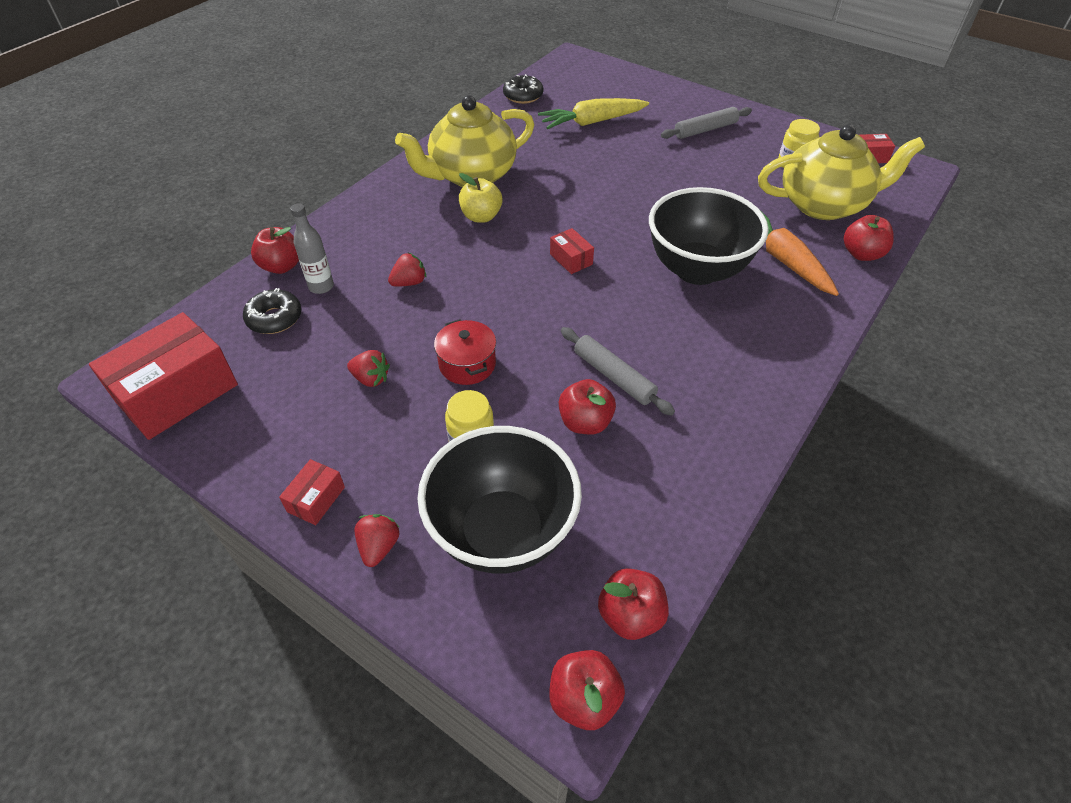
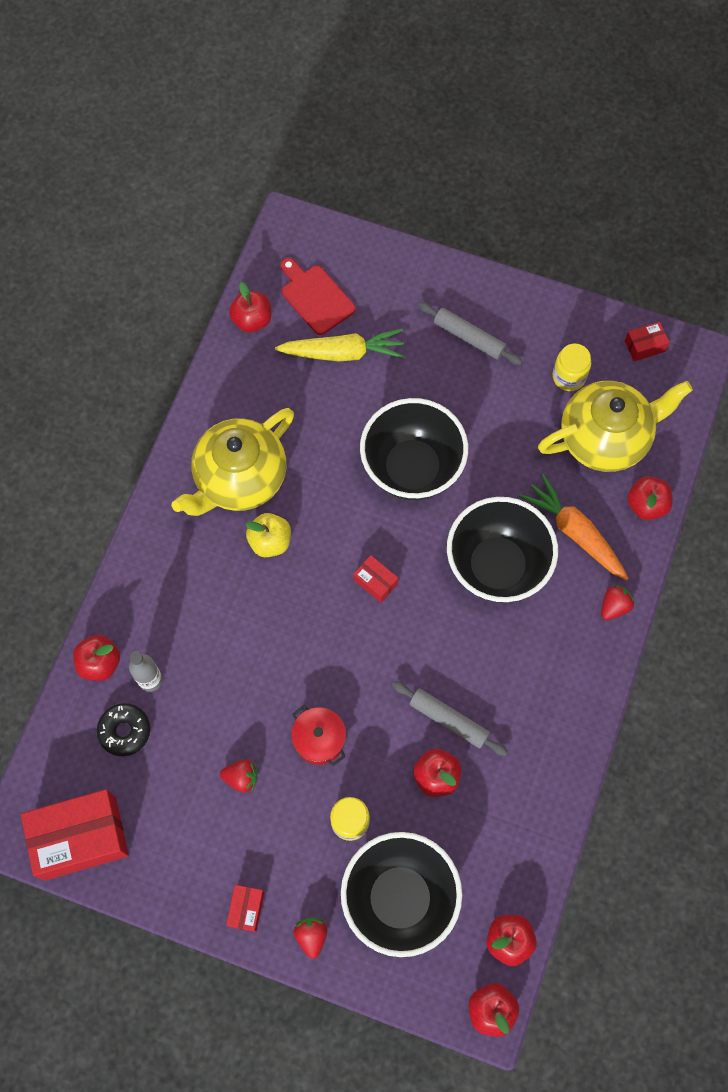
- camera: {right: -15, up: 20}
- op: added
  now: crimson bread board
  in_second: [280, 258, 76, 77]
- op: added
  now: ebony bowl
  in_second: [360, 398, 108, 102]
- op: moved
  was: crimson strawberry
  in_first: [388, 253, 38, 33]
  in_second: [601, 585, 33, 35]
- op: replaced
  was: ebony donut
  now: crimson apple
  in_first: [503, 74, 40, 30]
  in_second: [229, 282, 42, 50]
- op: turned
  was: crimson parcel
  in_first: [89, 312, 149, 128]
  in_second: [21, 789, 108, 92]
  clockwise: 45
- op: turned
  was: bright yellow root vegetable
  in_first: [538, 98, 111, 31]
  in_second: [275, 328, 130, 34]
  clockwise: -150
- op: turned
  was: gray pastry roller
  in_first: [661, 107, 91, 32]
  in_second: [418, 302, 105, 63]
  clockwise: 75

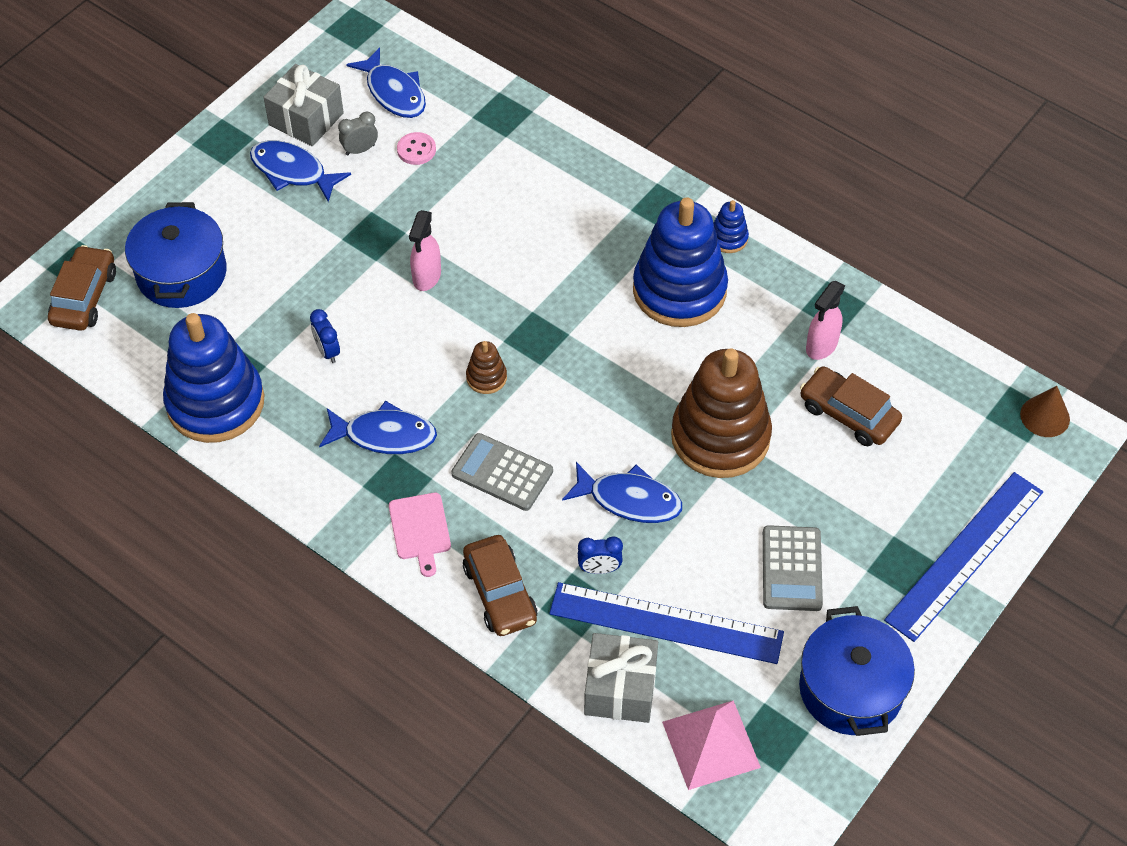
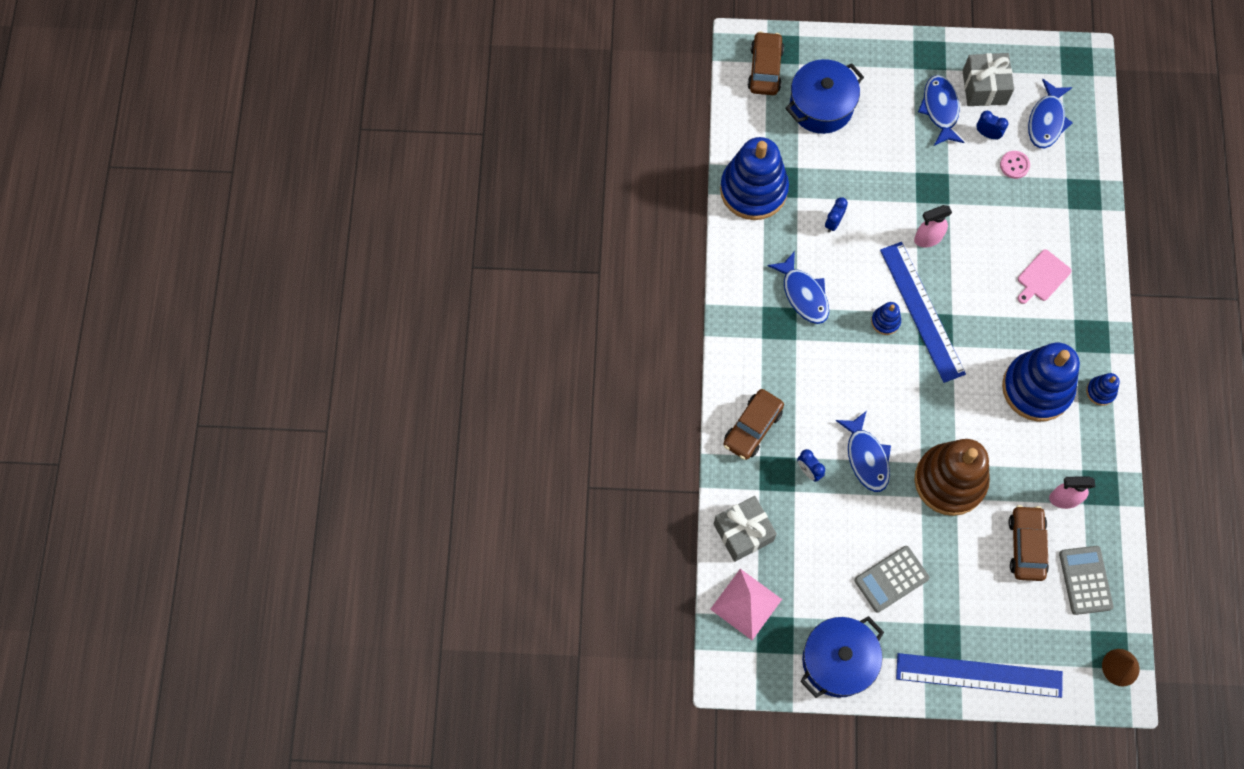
- camera: {right: 55, up: 15}
- op: moved
  was: pink bread board
  in_first: [389, 493, 62, 84]
  in_second: [1018, 250, 53, 54]
- op: moved
  was: gray pocket calculator
  in_first: [451, 433, 102, 78]
  in_second: [1059, 546, 55, 69]
- op: moved
  was: cobalt measuring stick
  in_first: [549, 582, 235, 82]
  in_second: [880, 242, 86, 141]
- op: recoloured
  was: gray clock
  now: cobalt clock
  in_first: [338, 112, 40, 44]
  in_second: [976, 111, 32, 29]
- op: recoloured
  was: dark brown stacking rings
  now: cobalt stacking rings
  in_first: [466, 341, 41, 53]
  in_second: [871, 302, 30, 33]
- op: turned
  was: dark brown automobile
  in_first: [48, 245, 68, 86]
  in_second: [748, 31, 36, 64]
  clockwise: -60

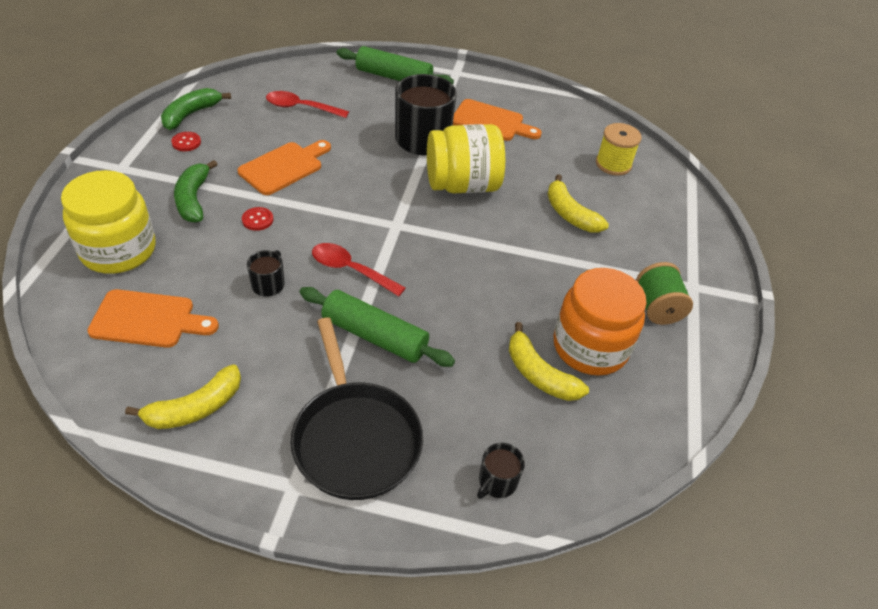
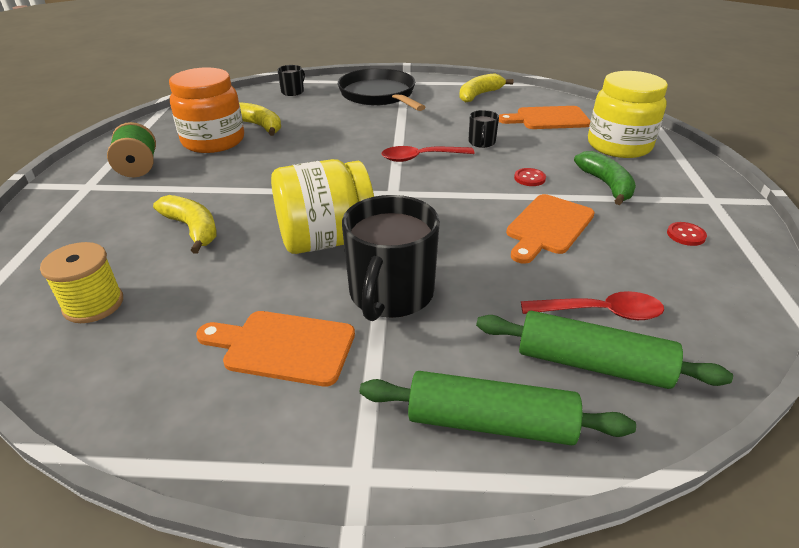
- camera: {right: 175, up: -10}
- op: removed
  was: leaf-green banana fruit
  in_first: [161, 88, 70, 42]
- op: moved
  was: leaf-green pastry roller
  in_first: [300, 287, 155, 80]
  in_second: [476, 311, 257, 78]
- op: turned
  was: crimson spoon
  in_first: [312, 243, 93, 53]
  in_second: [382, 146, 93, 16]
  clockwise: 150

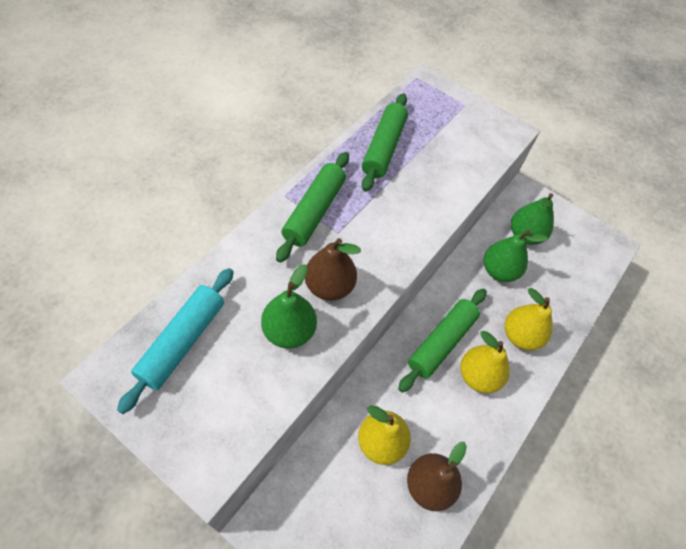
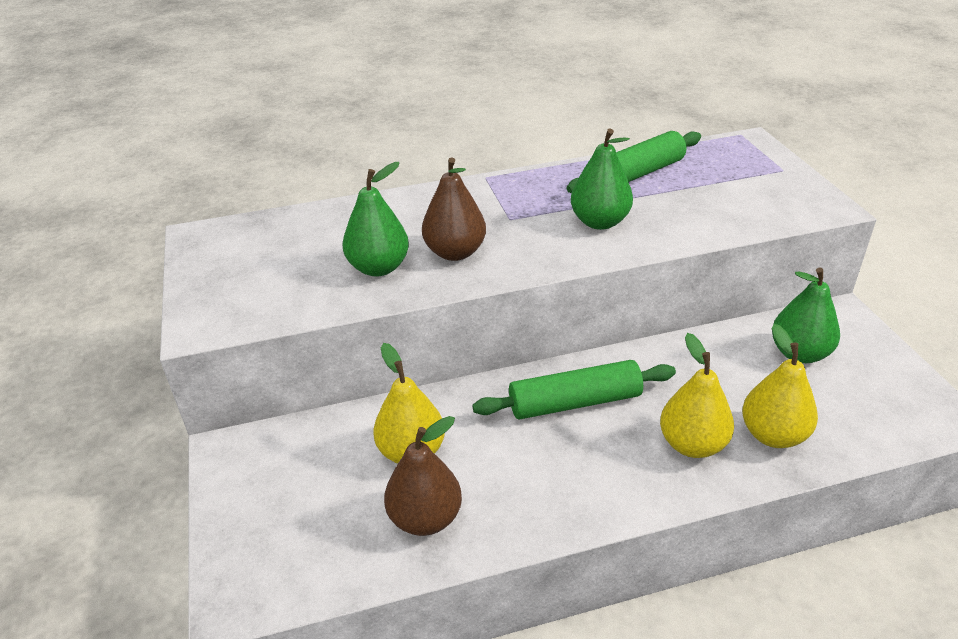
- camera: {right: 45, up: -20}
- op: removed
  was: turquoise pastry roller
  in_first: [117, 268, 117, 146]
- op: removed
  was: leaf-green pastry roller
  in_first: [276, 152, 73, 111]
- op: moved
  was: bright yellow toy pear
  in_first: [460, 331, 50, 62]
  in_second: [742, 324, 76, 124]
- op: moved
  was: leaf-green toy pear
  in_first: [484, 230, 65, 52]
  in_second: [571, 128, 62, 102]

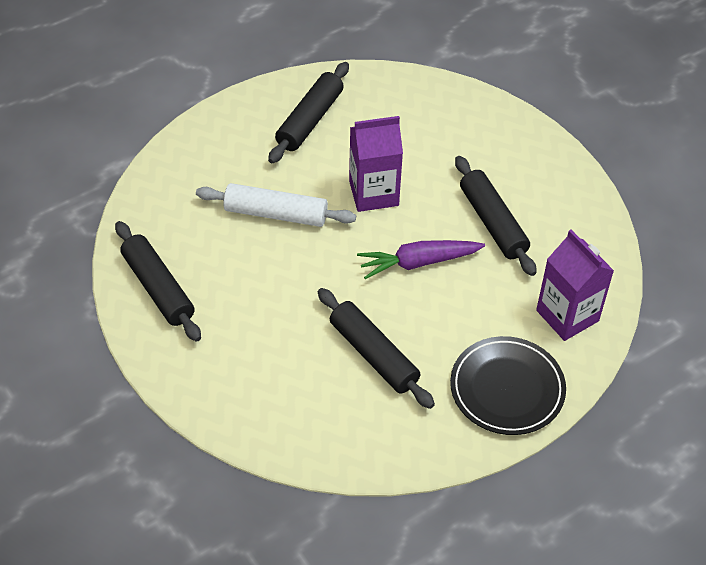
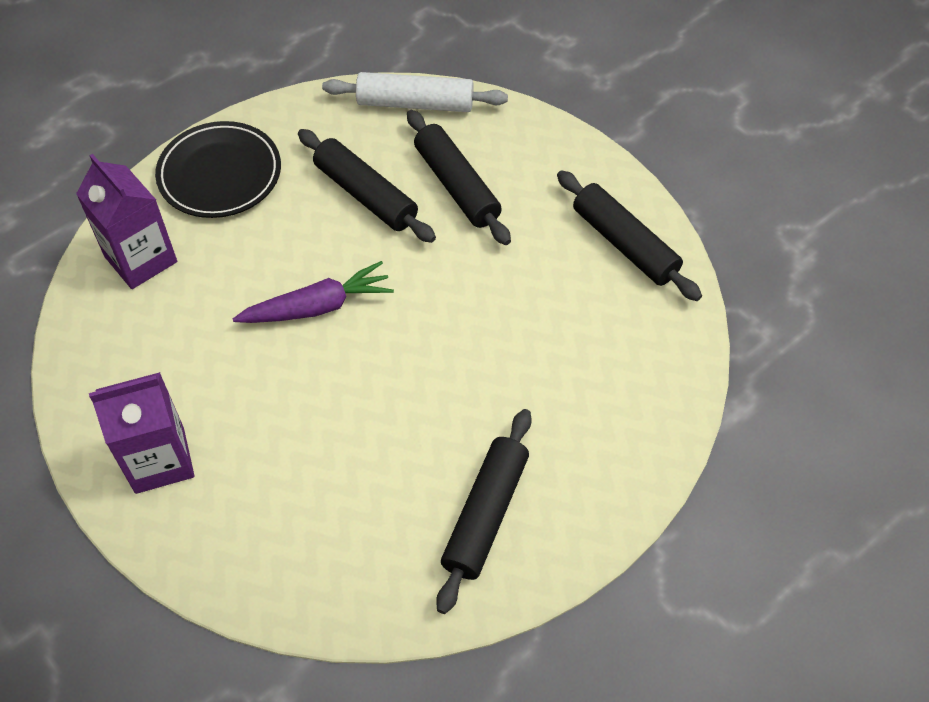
- camera: {right: 175, up: 5}
- op: moved
  was: white pastry roller
  in_first: [196, 183, 160, 44]
  in_second: [322, 72, 186, 40]
- op: moved
  was: purple juice carton
  in_first: [349, 116, 54, 96]
  in_second: [89, 372, 105, 122]
- op: moved
  was: ebony pastry roller
  in_first: [455, 156, 82, 120]
  in_second: [407, 110, 104, 135]

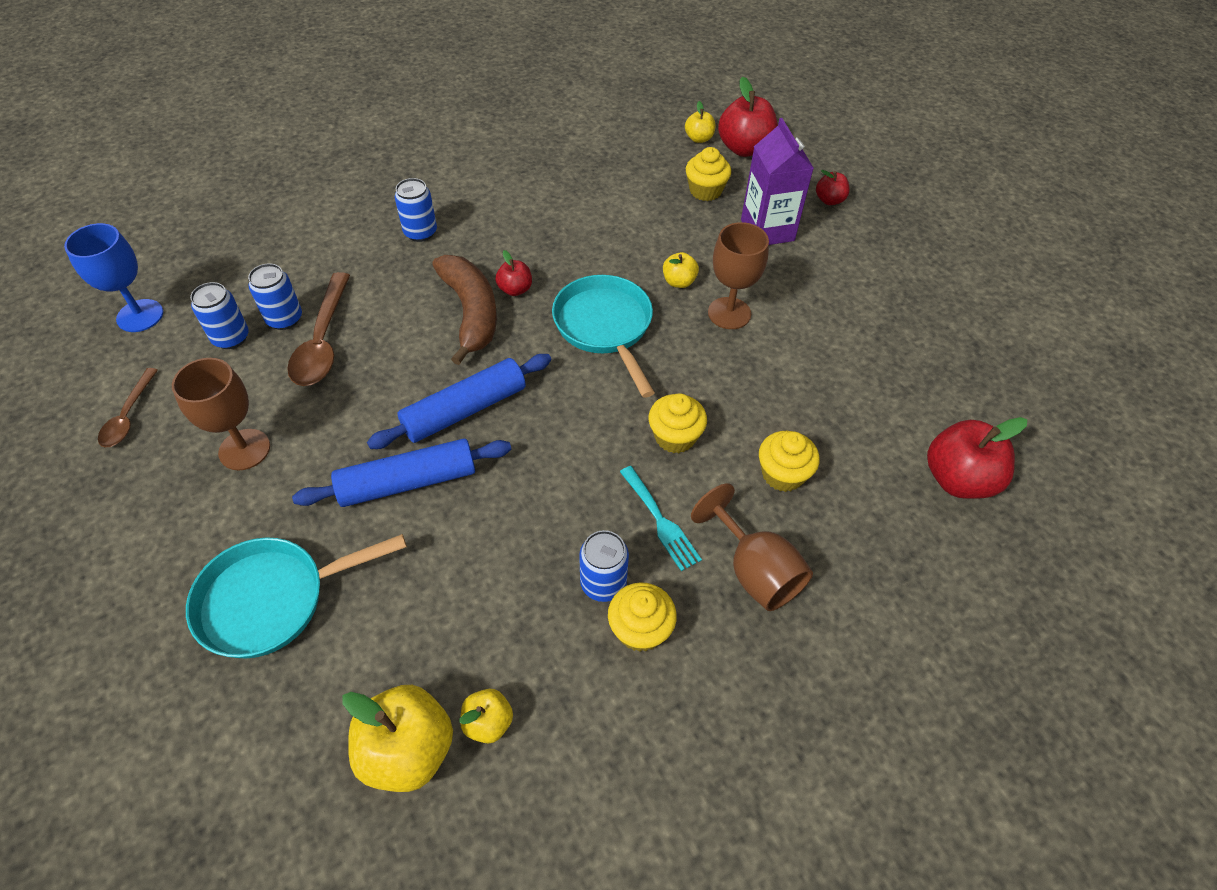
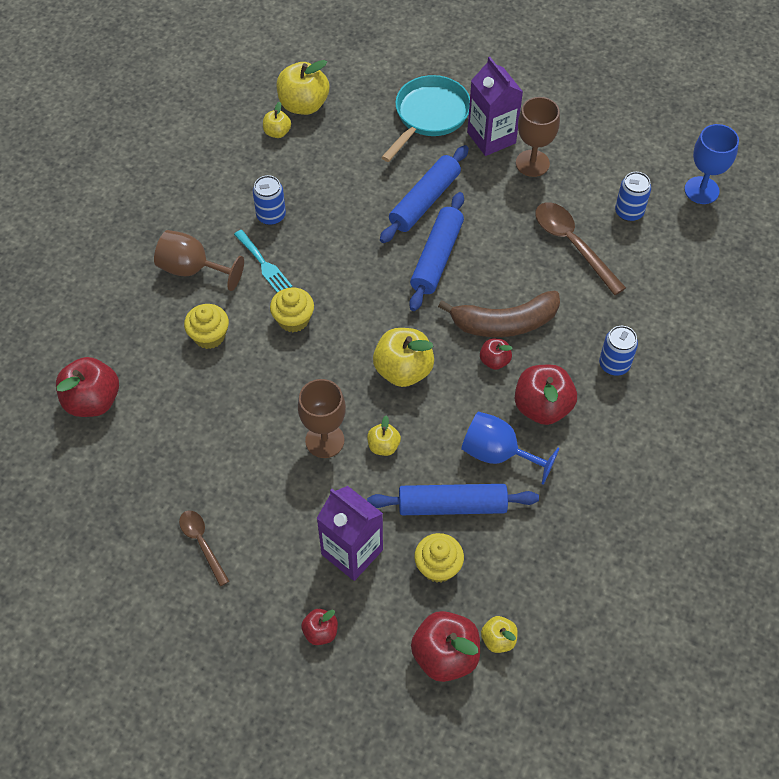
- camera: {right: 145, up: 5}
- op: removed
  was: cobalt soda can
  in_first: [248, 263, 54, 67]
- op: removed
  was: bright yellow fairy cake
  in_first: [608, 582, 69, 70]
- op: added
  now: cobalt pastry roller
  in_second: [367, 484, 172, 31]
- op: added
  now: cobalt wine glass
  in_second: [461, 411, 99, 74]
- op: added
  now: purple juice carton
  in_second: [467, 57, 56, 99]
- op: added
  now: crimson apple
  in_second: [515, 365, 62, 60]
- op: moved
  was: dark brown spoon
  in_first: [98, 368, 60, 79]
  in_second: [179, 510, 50, 76]
- op: replaced
  was: turquoise pan
  now: bright yellow apple
  in_first: [552, 275, 103, 123]
  in_second: [373, 328, 61, 59]
- op: turned
  was: dark brown banana fruit
  in_first: [432, 255, 65, 110]
  in_second: [438, 291, 122, 46]
  clockwise: -45
- op: turned
  was: turquoise dinner fork
  in_first: [620, 466, 82, 105]
  in_second: [234, 230, 58, 63]
  clockwise: -150

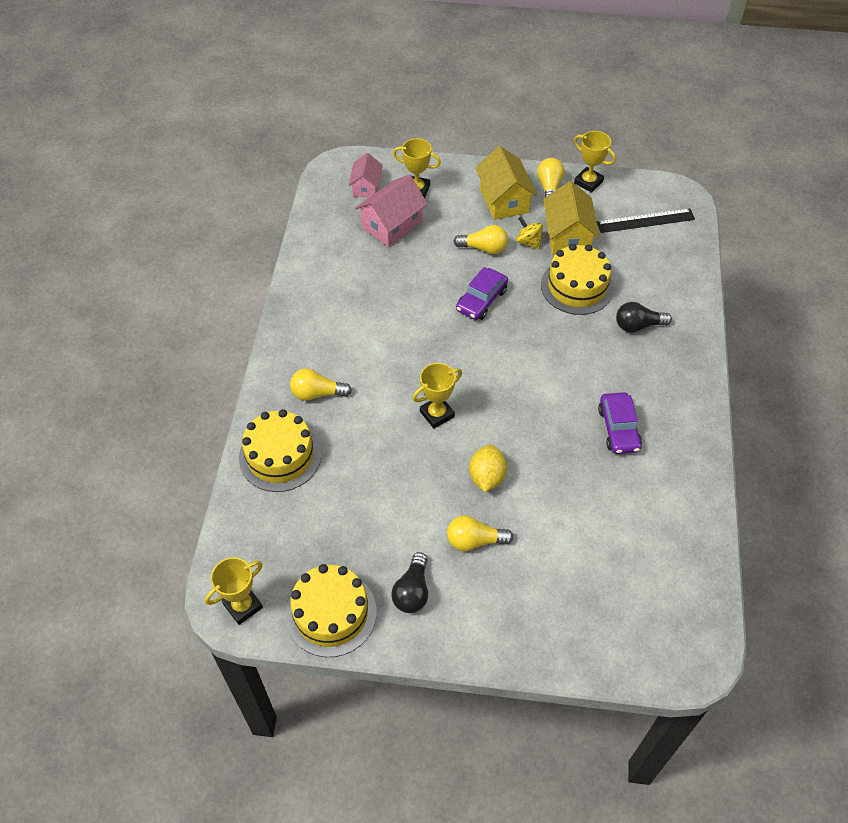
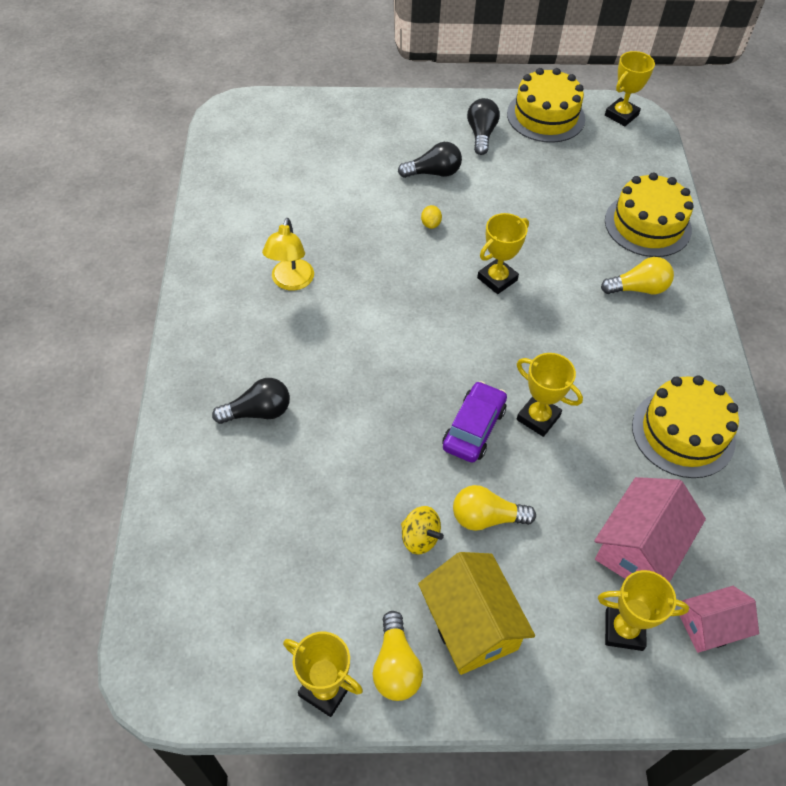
- camera: {right: 170, up: 0}
- op: removed
  was: bright yellow house
  in_first: [543, 181, 57, 74]
- op: removed
  was: ebony measuring stick
  in_first: [597, 208, 98, 25]
- op: added
  now: bright yellow prize cup
  in_second: [517, 353, 66, 84]
- op: moved
  was: bright yellow gateau
  in_first: [541, 244, 73, 71]
  in_second: [632, 375, 107, 103]
- op: replaced
  was: purple automobile
  now: bright yellow lamp
  in_first: [598, 392, 44, 62]
  in_second: [262, 218, 52, 73]
- op: recoloured
  was: bright yellow light bulb
  now: ebony light bulb
  in_first: [447, 515, 67, 36]
  in_second: [398, 142, 64, 36]
- op: turned
  was: pink house
  in_first: [349, 153, 34, 45]
  in_second: [680, 586, 79, 67]
  clockwise: 75
- op: resized
  was: bright yellow toy lemon
  in_first: [469, 445, 38, 47]
  in_second: [421, 205, 21, 24]
  ratio: 0.53

